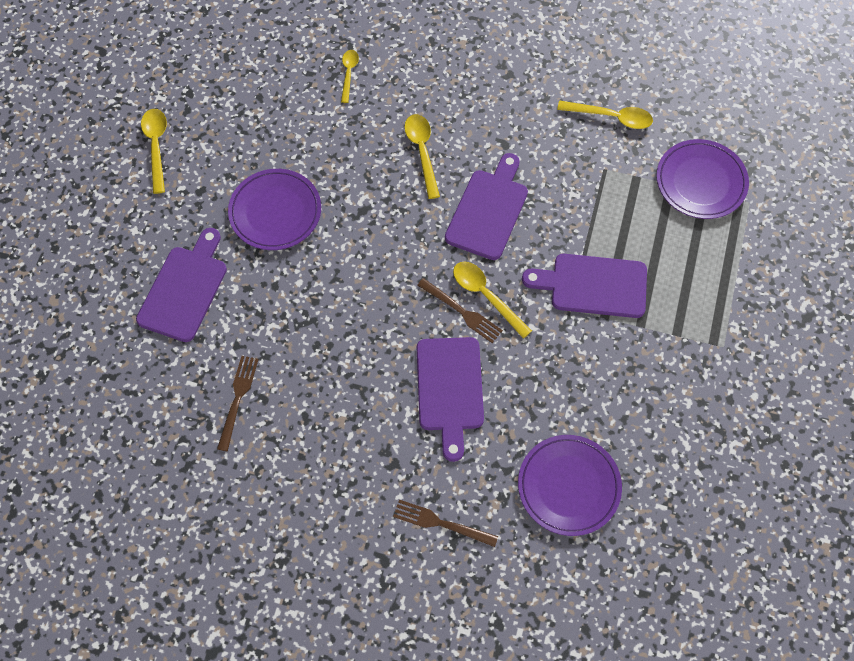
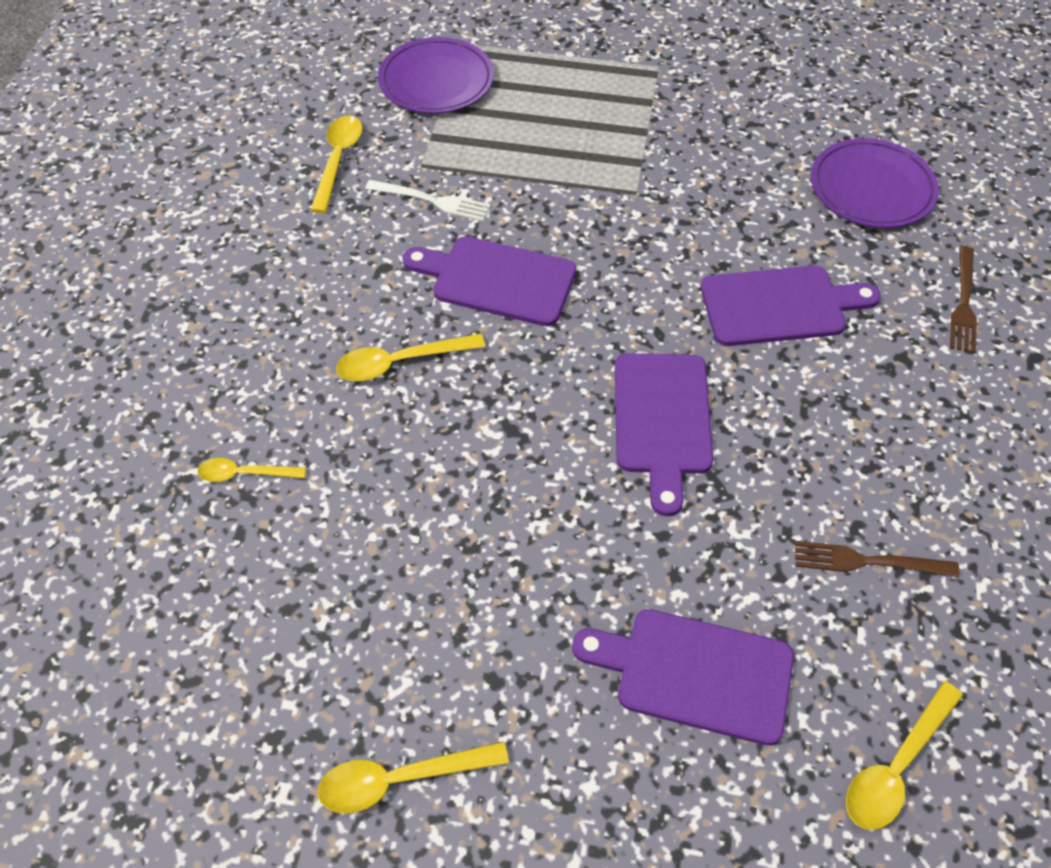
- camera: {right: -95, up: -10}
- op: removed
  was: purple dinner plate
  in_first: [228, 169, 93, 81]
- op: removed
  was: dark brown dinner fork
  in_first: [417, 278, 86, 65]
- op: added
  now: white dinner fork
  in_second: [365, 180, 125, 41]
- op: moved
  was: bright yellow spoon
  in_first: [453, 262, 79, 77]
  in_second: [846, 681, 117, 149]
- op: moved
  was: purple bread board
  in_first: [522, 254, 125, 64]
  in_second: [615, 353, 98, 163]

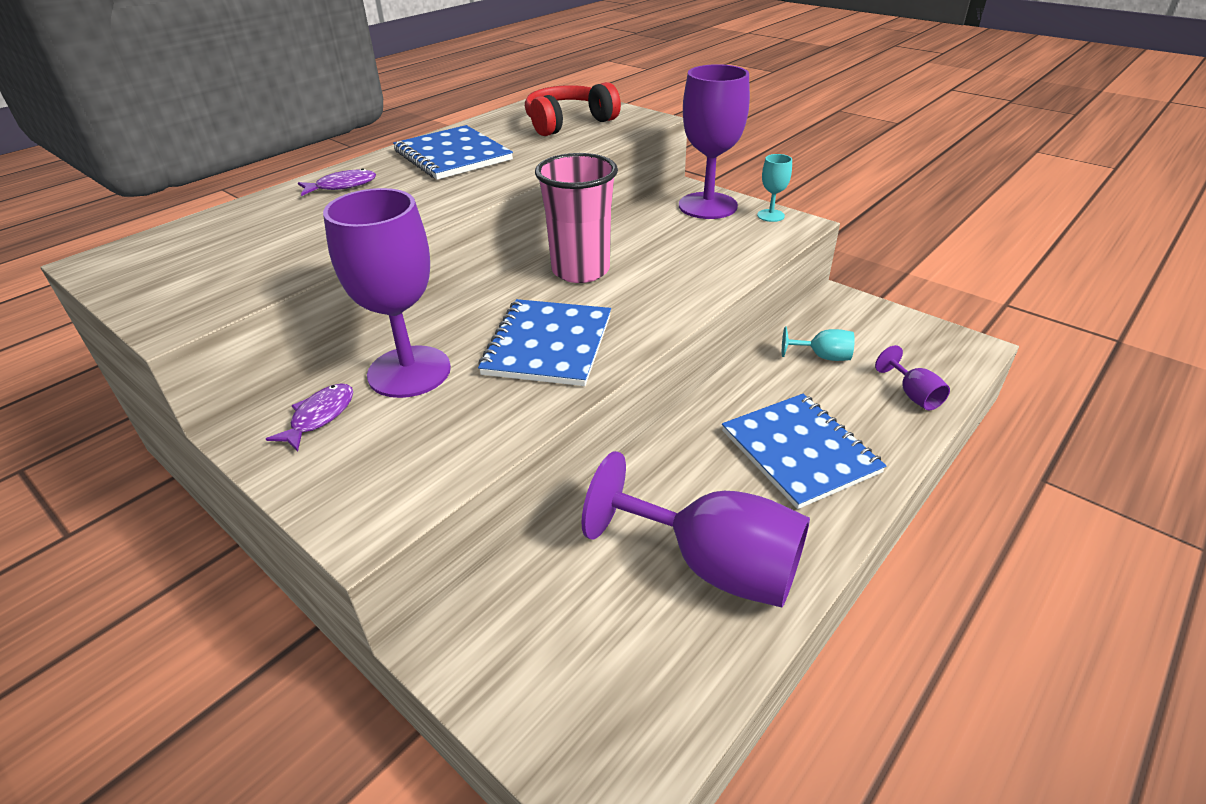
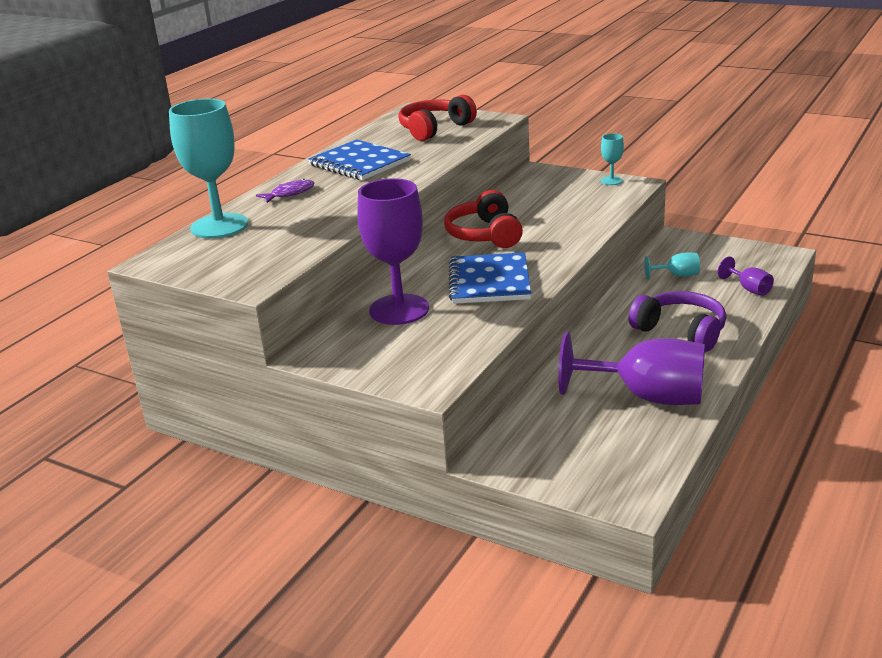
- camera: {right: -10, up: -10}
- op: removed
  was: purple fish figure
  in_first: [266, 383, 87, 68]
- op: removed
  was: purple wine glass
  in_first: [679, 64, 71, 155]
- op: added
  now: turquoise wine glass
  in_second: [169, 99, 79, 140]
- op: replaced
  was: pink beaker
  now: crimson over-ear headphones
  in_first: [535, 153, 83, 130]
  in_second: [444, 190, 79, 58]
- op: replaced
  was: cobalt exercise book
  now: purple over-ear headphones
  in_first: [722, 394, 164, 115]
  in_second: [628, 291, 98, 61]

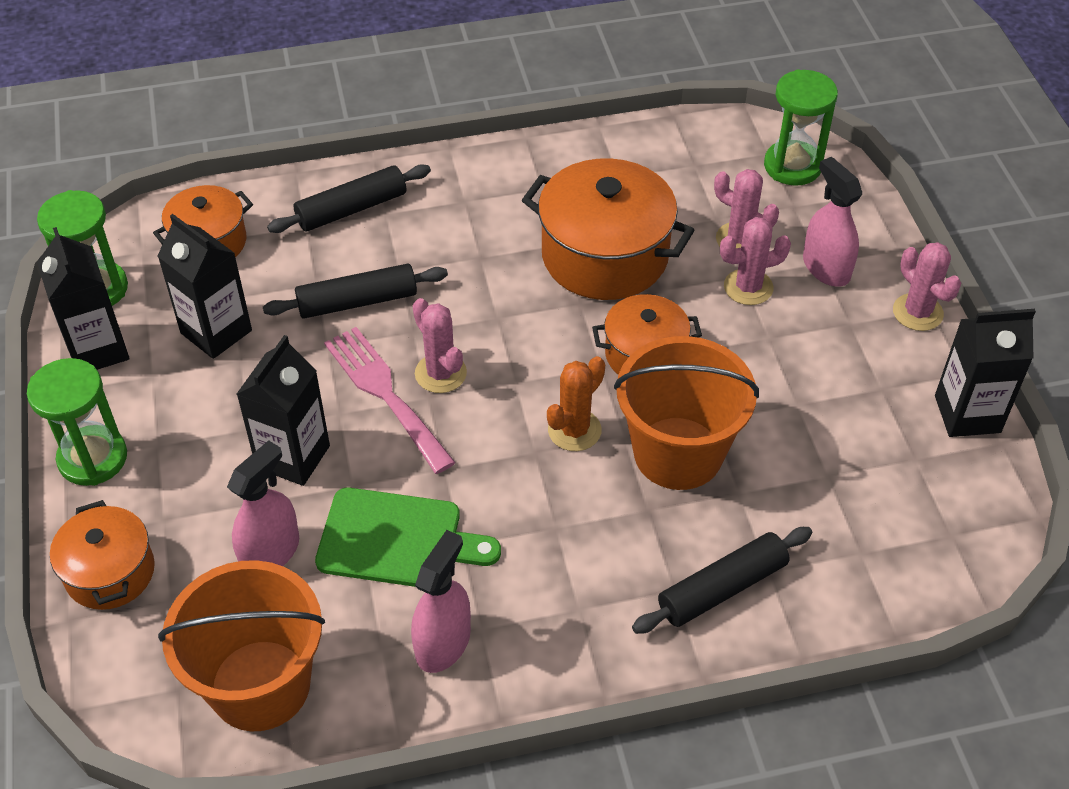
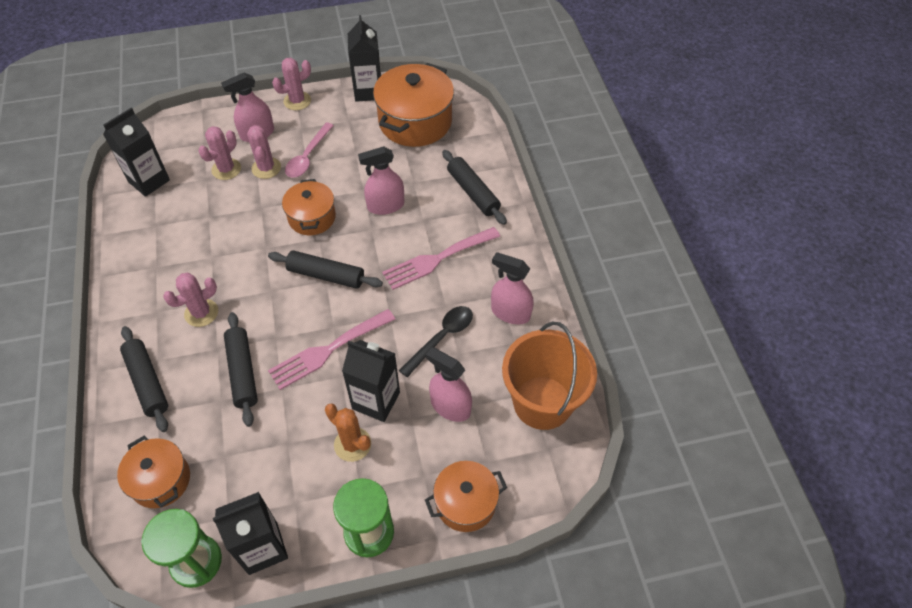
- camera: {right: -90, up: 5}
- op: removed
  was: leaf-green hourglass
  in_first: [764, 69, 74, 117]
- op: added
  now: ebony pastry roller
  in_second: [268, 250, 115, 39]
- op: added
  now: pink spoon
  in_second: [285, 122, 49, 56]
- op: added
  now: pink dinner fork
  in_second: [382, 227, 118, 63]
- op: moved
  was: ebony juice carton
  in_first: [158, 214, 94, 145]
  in_second: [103, 108, 67, 89]
- op: moved
  was: pink prickly plant
  in_first: [413, 298, 54, 95]
  in_second: [163, 273, 55, 54]
- op: moved
  was: orange-coloured cooking pot
  in_first: [522, 158, 172, 142]
  in_second: [373, 63, 81, 84]
- op: moved
  was: orange-coloured prickly plant
  in_first: [547, 356, 58, 95]
  in_second: [325, 403, 46, 59]
- op: replaced
  was: leaf-green bread board
  now: ebony spoon
  in_first: [315, 488, 186, 99]
  in_second: [399, 306, 74, 71]
- op: replaced
  was: orange-coloured pail
  now: pink spray cleaner
  in_first: [614, 336, 145, 154]
  in_second: [358, 146, 46, 69]

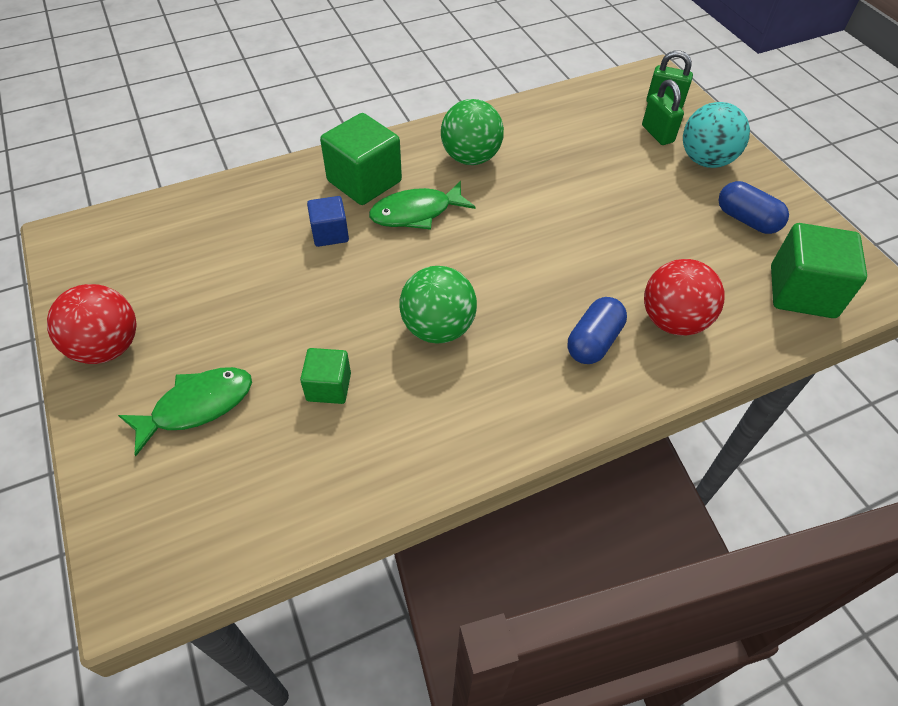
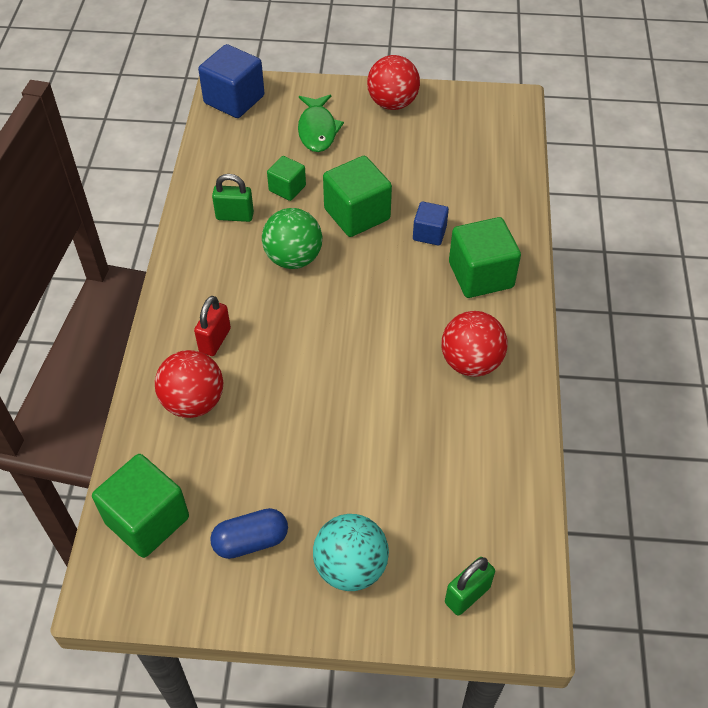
- camera: {right: 120, up: 0}
- op: removed
  was: leaf-green fish figure
  in_first: [369, 181, 107, 49]
- op: added
  now: cobalt cube
  in_second: [198, 44, 66, 74]
- op: added
  now: leaf-green cube
  in_second: [323, 156, 69, 81]
- op: moved
  was: leaf-green small lock
  in_first: [642, 79, 42, 66]
  in_second: [212, 174, 42, 48]
- op: replaced
  was: cobalt pill shape
  now: crimson small lock
  in_first: [568, 297, 59, 67]
  in_second: [194, 296, 37, 60]
- op: recoloured
  was: leaf-green ball
  now: crimson ball
  in_first: [441, 99, 63, 66]
  in_second: [441, 311, 66, 66]

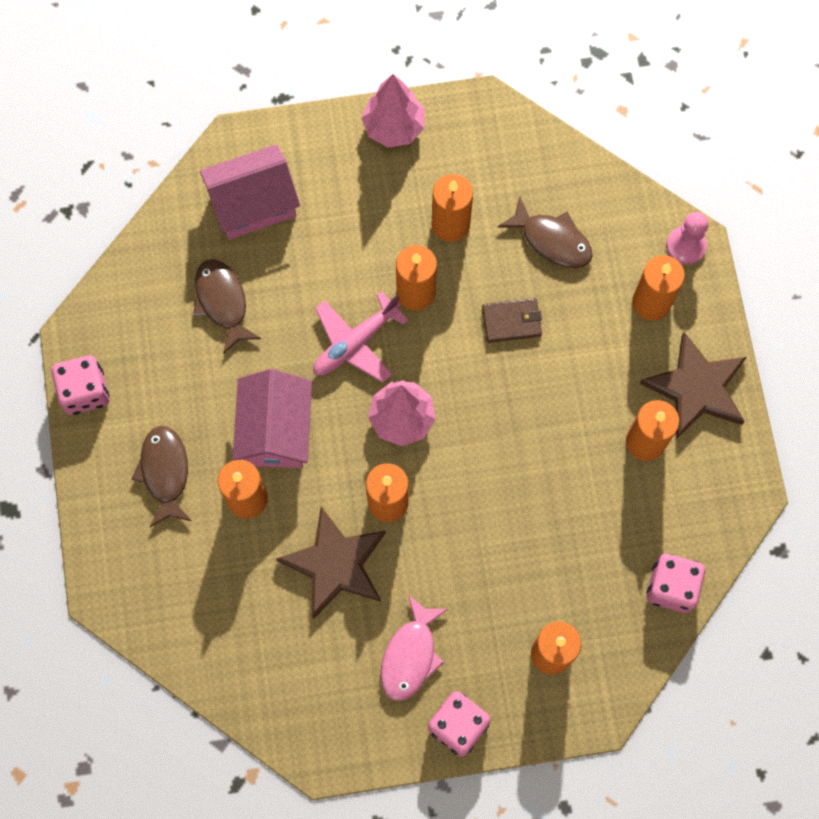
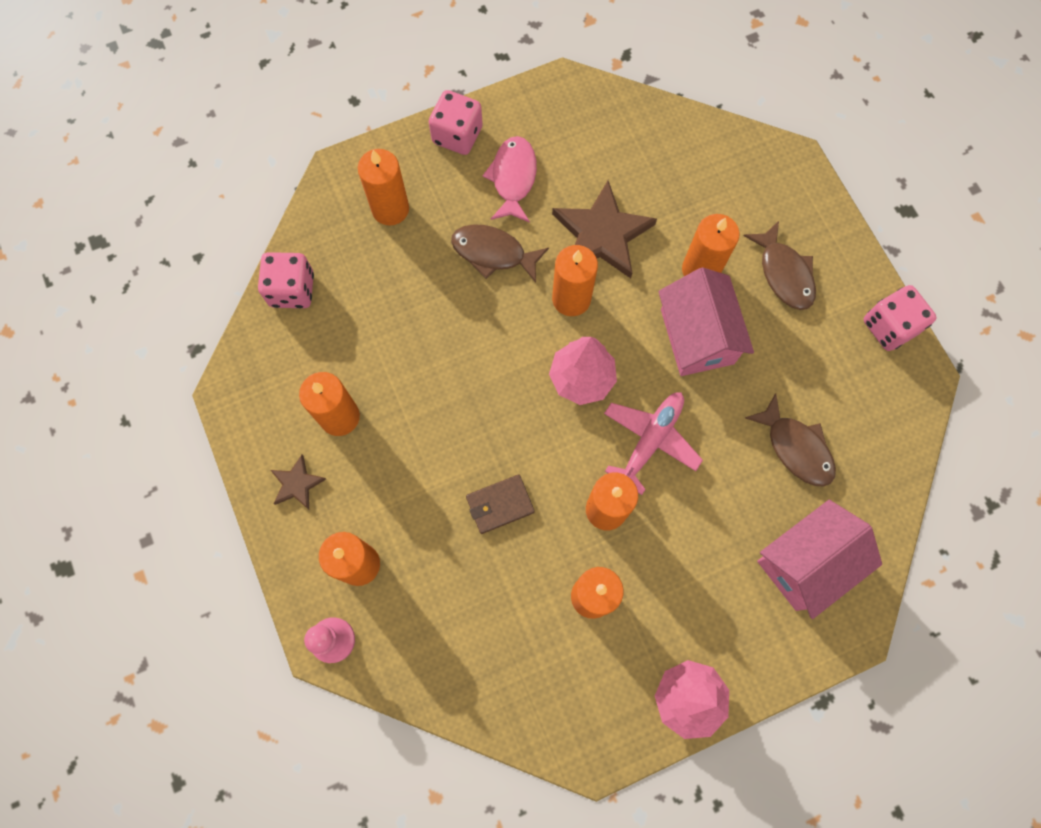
- camera: {right: 165, up: 0}
- op: moved
  was: dark brown fish figure
  in_first: [498, 197, 95, 71]
  in_second: [451, 224, 98, 59]
- op: resized
  was: dark brown star shape
  in_first: [640, 332, 107, 107]
  in_second: [271, 455, 55, 54]
  ratio: 0.5

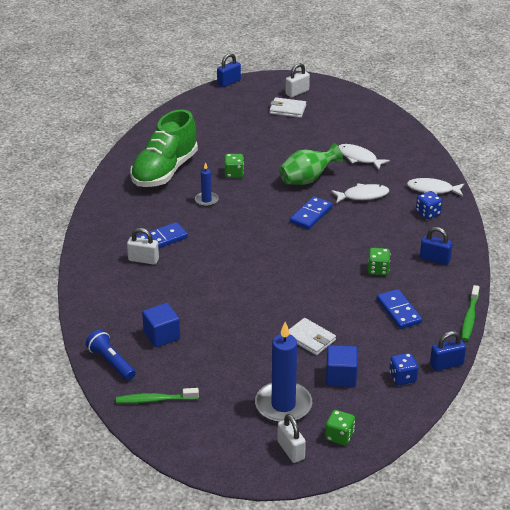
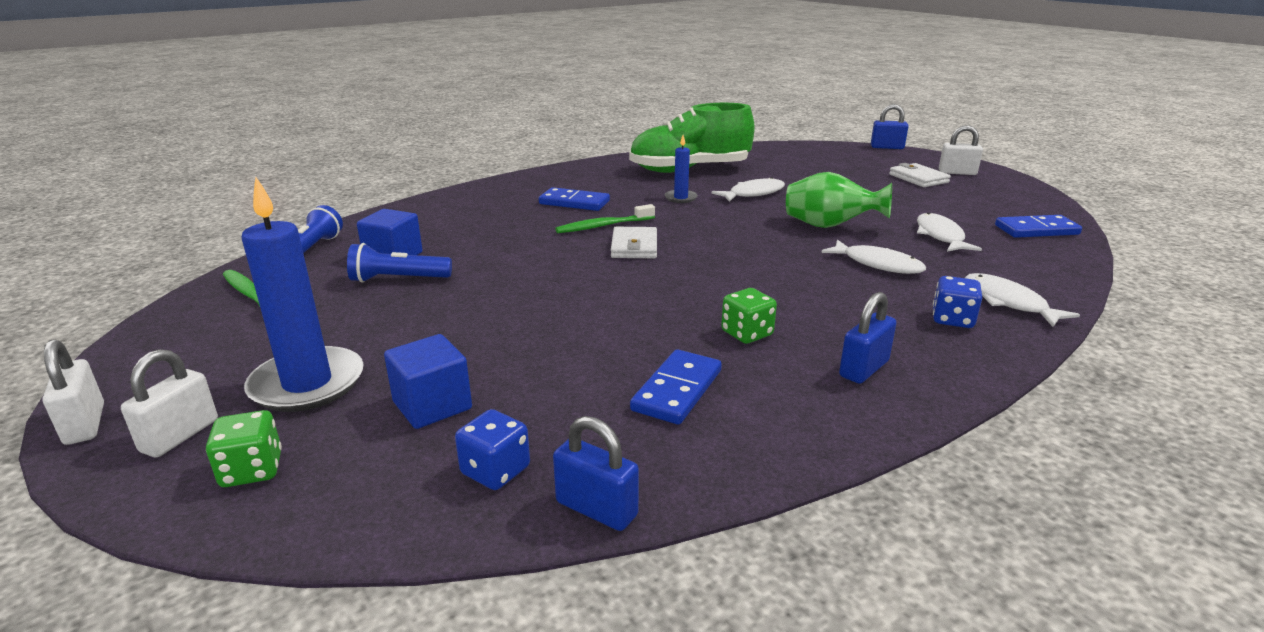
- camera: {right: 50, up: -10}
- op: added
  now: cobalt torch
  in_second: [347, 243, 105, 39]
- op: moved
  was: white small lock
  in_first: [127, 228, 32, 36]
  in_second: [42, 339, 62, 106]
- op: moved
  was: white card wallet
  in_first: [289, 318, 47, 37]
  in_second: [611, 227, 46, 31]
- op: moved
  was: cobalt domino tile
  in_first: [290, 196, 43, 33]
  in_second: [995, 215, 87, 23]
- op: moved
  was: leaf-green dental brush
  in_first: [461, 285, 18, 56]
  in_second: [555, 204, 100, 29]
- op: replaced
  was: leaf-green dice
  now: white fish figure
  in_first: [224, 154, 20, 24]
  in_second: [711, 177, 74, 25]
- op: turned
  was: cobalt small lock
  in_first: [420, 227, 33, 38]
  in_second: [839, 292, 58, 92]
  clockwise: 60

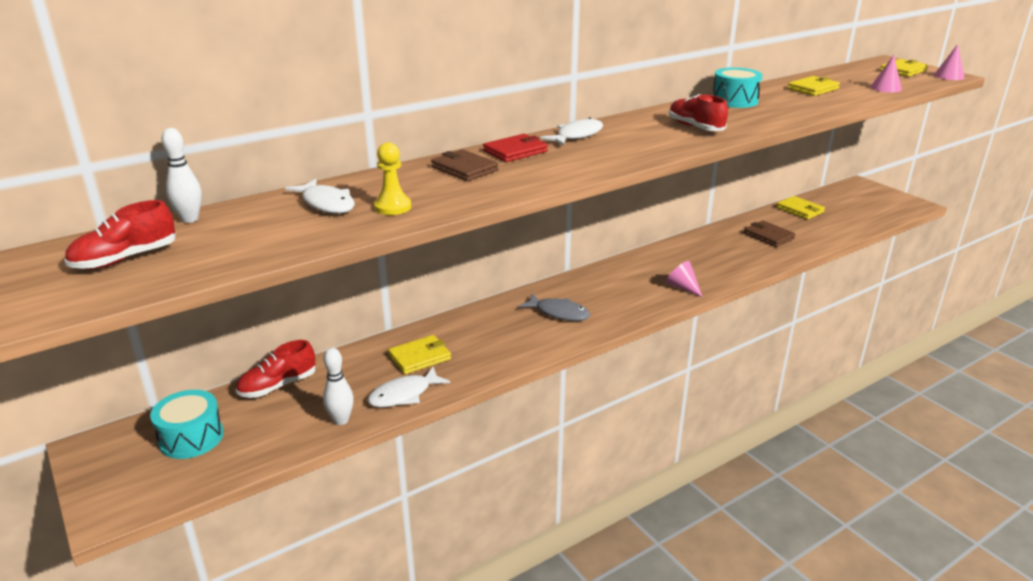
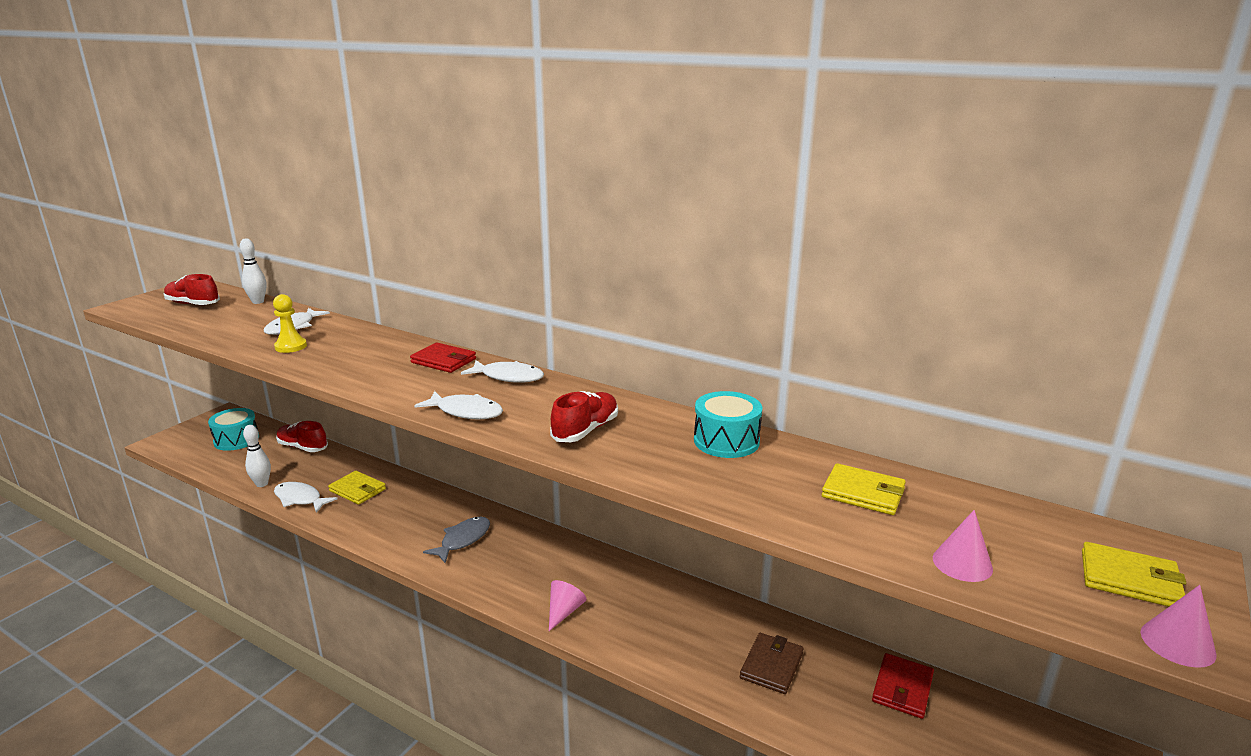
- camera: {right: 65, up: -5}
- op: removed
  was: dark brown card wallet
  in_first: [431, 149, 68, 32]
- op: added
  now: white fish figure
  in_second: [414, 391, 89, 28]
- op: recoloured
  was: bright yellow card wallet
  now: crimson card wallet
  in_first: [776, 196, 49, 24]
  in_second: [872, 653, 62, 66]
- op: turned
  was: gray fish figure
  in_first: [519, 293, 71, 28]
  in_second: [423, 517, 67, 46]
  clockwise: -150

